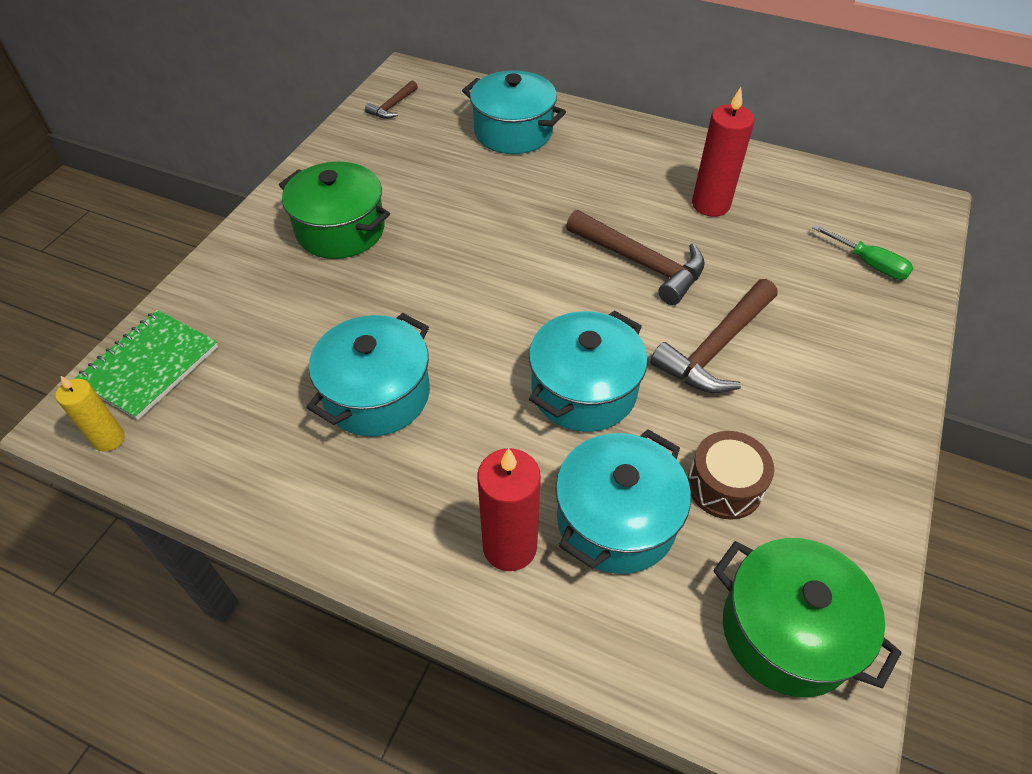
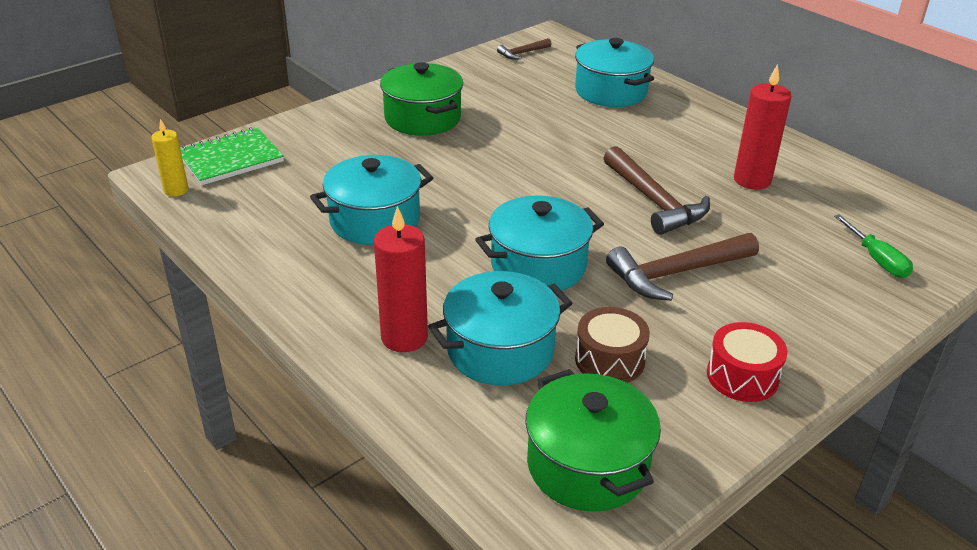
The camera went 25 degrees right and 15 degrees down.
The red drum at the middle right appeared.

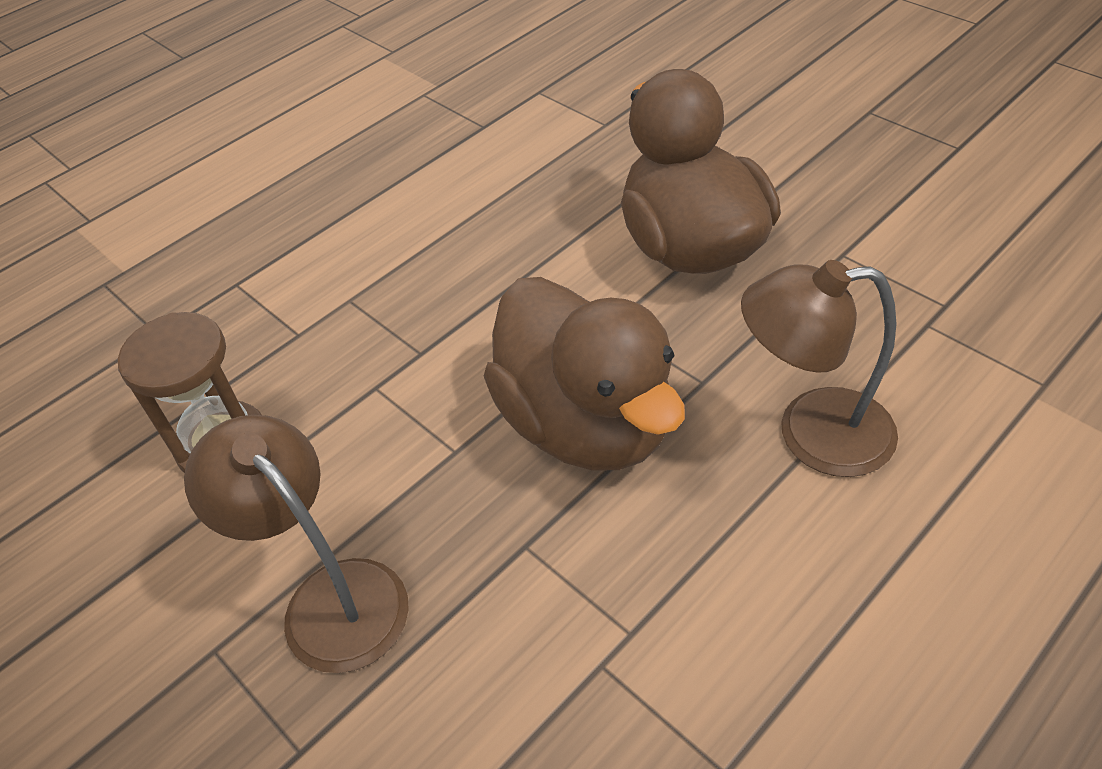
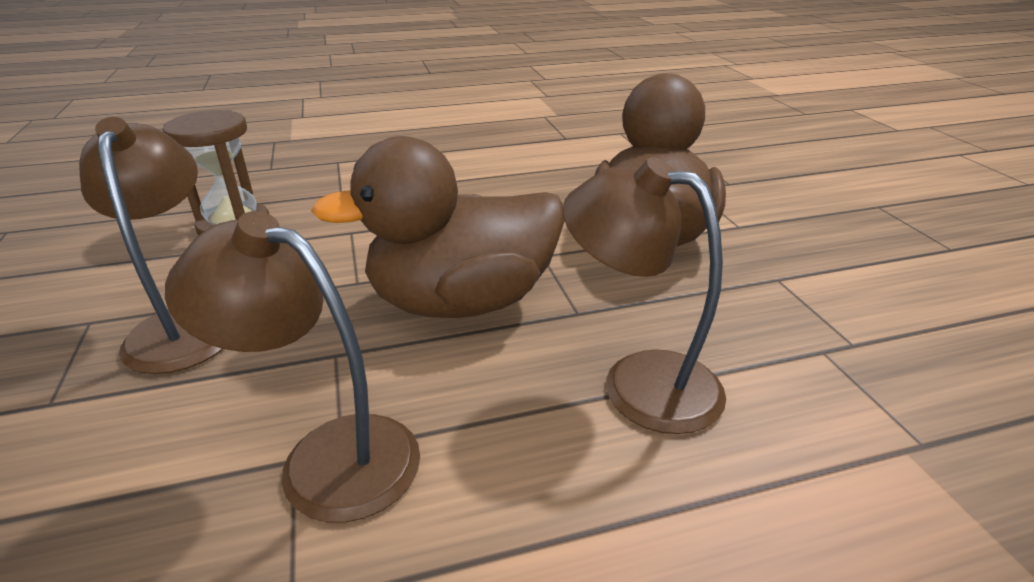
The camera went 25 degrees right and 15 degrees down.
The brown lamp (no. 2 from left) at the middle left appeared.
The brown duck (no. 1 from left) at the centre turned 75 degrees clockwise.

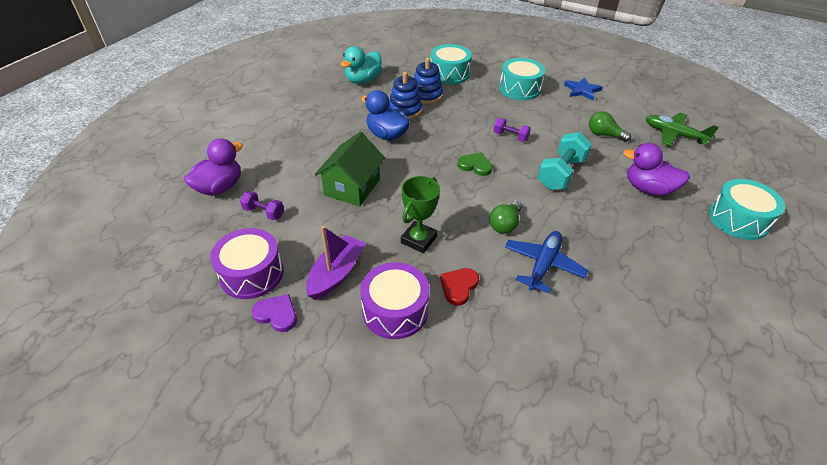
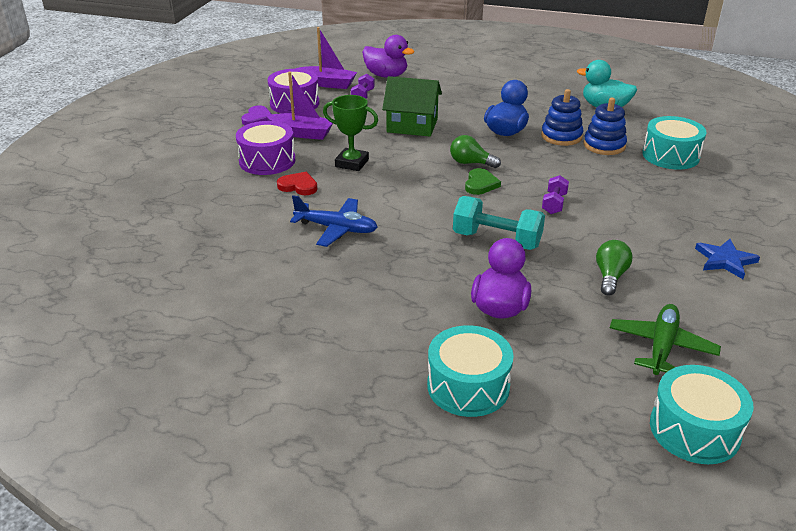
The camera went 80 degrees right and 10 degrees down.
The purple boat (no. 2 from left) at the top centre appeared.
The green light bulb (no. 1 from left) moved from the centre to the top centre.
The turquoise drum (no. 2 from left in the first image) moved from the top centre to the bottom right.

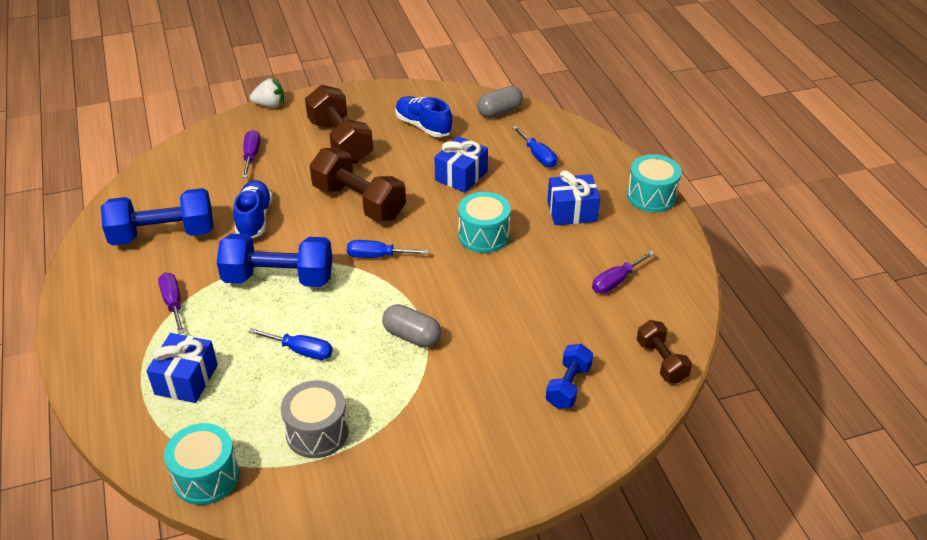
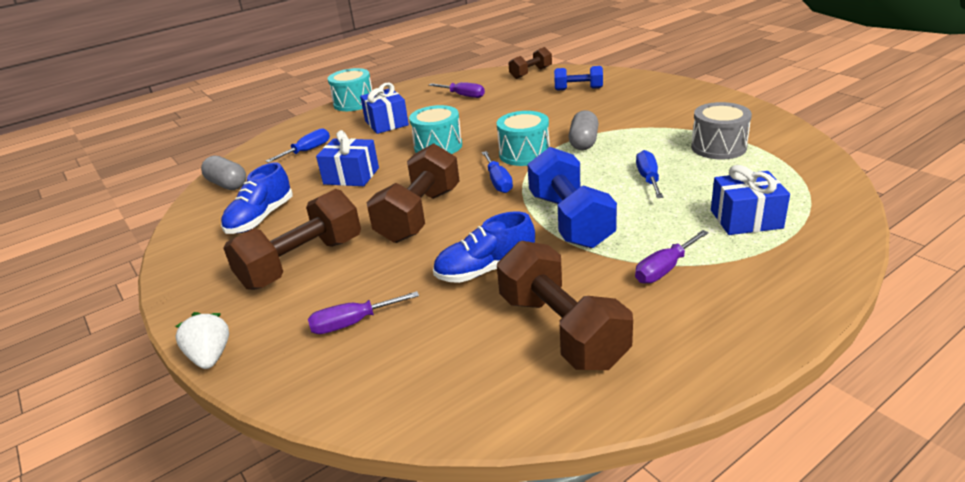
The camera went 105 degrees left and 10 degrees down.
The turquoise drum (no. 1 from left in the first image) moved from the bottom left to the top centre.
The blue dumbbell (no. 1 from left) at the middle left became the brown dumbbell (no. 4 from left) at the centre.

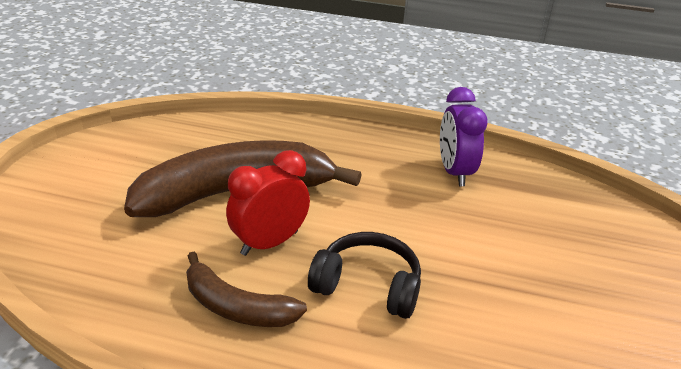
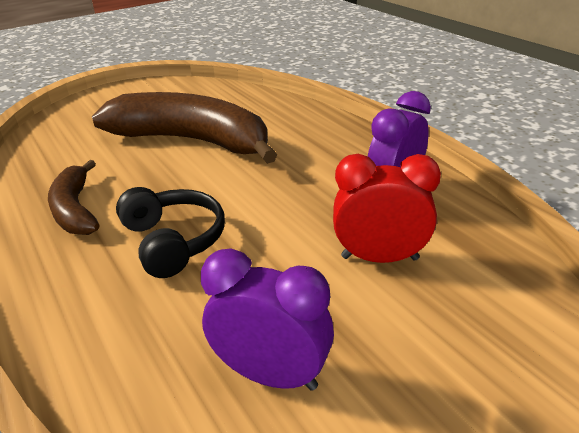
The camera went 45 degrees right and 0 degrees up.
The purple clock (no. 1 from left) at the bottom centre appeared.
The red clock moved from the centre to the middle right.

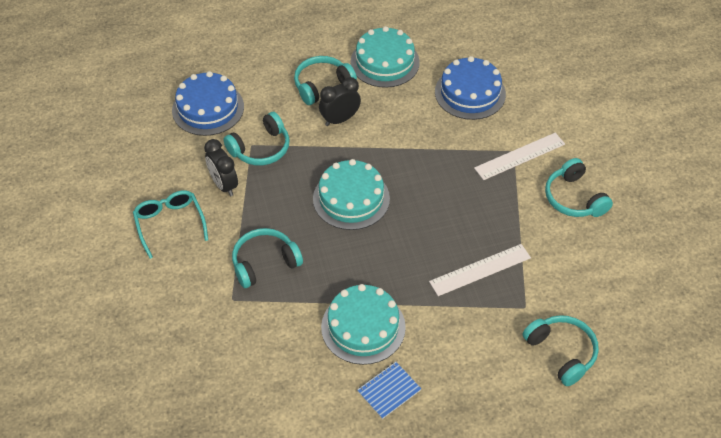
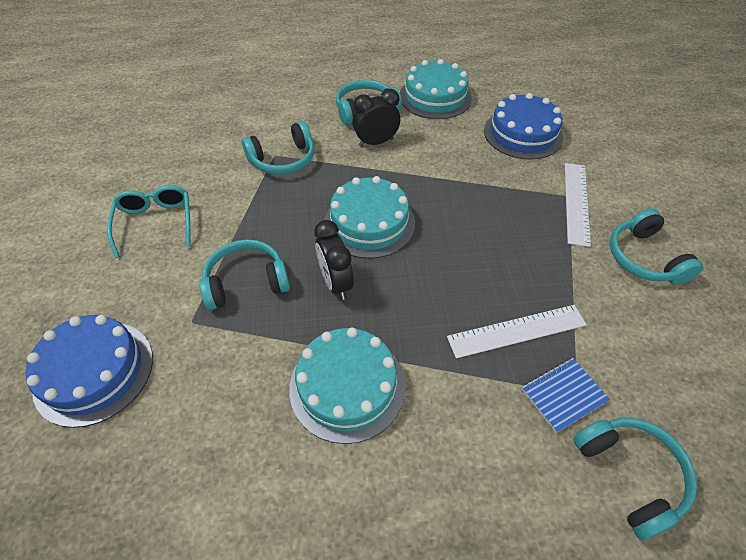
The camera went 10 degrees right and 0 degrees up.
The blue cake (no. 1 from left) moved from the top left to the middle left.
The black clock (no. 1 from left) moved from the middle left to the centre.
The blue notebook moved from the bottom centre to the bottom right.
The white ruler (no. 2 from left) at the middle right turned 60 degrees counterclockwise.

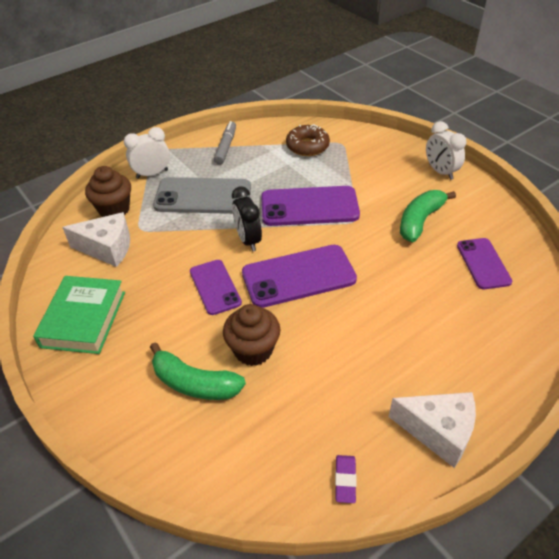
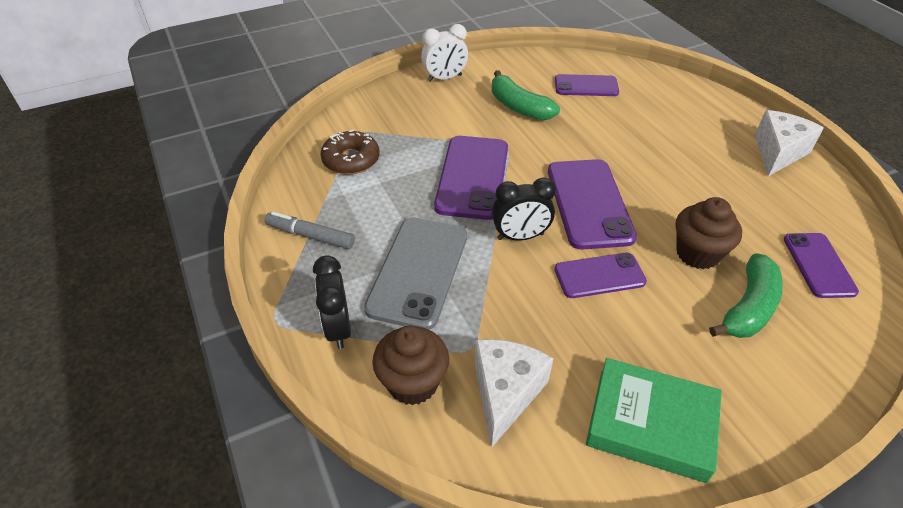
The camera went 80 degrees left and 0 degrees up.
The purple eraser at the bottom centre disappeared.
The purple phone (no. 5 from left) at the middle right appeared.
The white clock (no. 1 from left) at the top left became the black clock (no. 1 from left) at the centre.

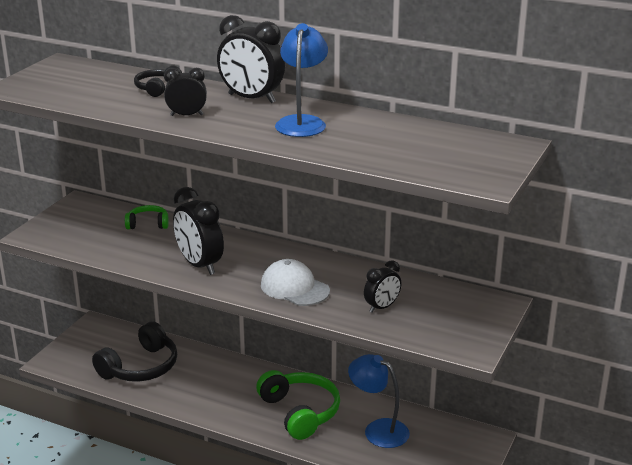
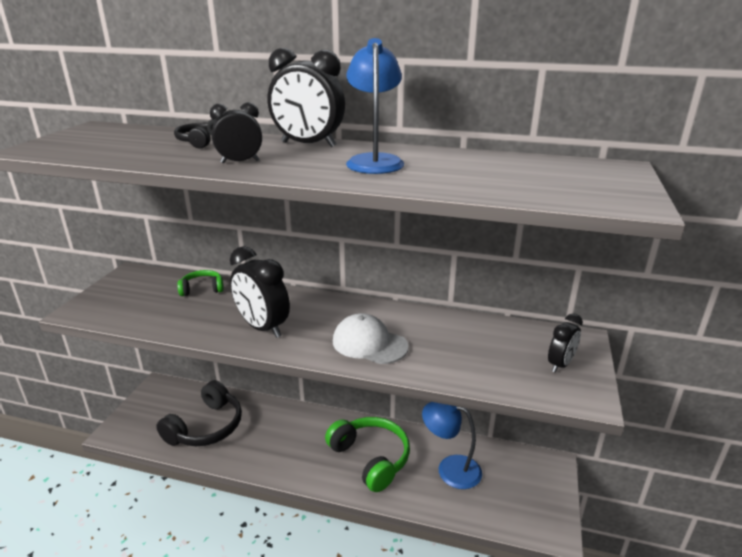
The camera went 10 degrees left and 0 degrees up.
The black clock (no. 4 from left) moved from the centre to the middle right.

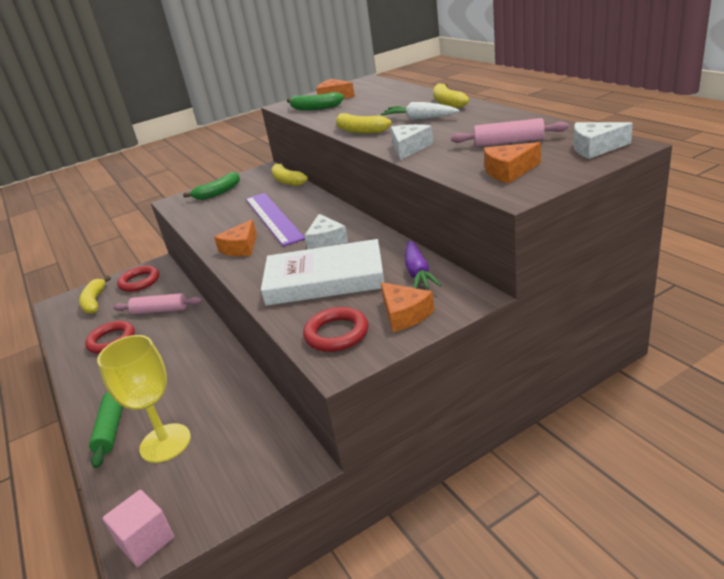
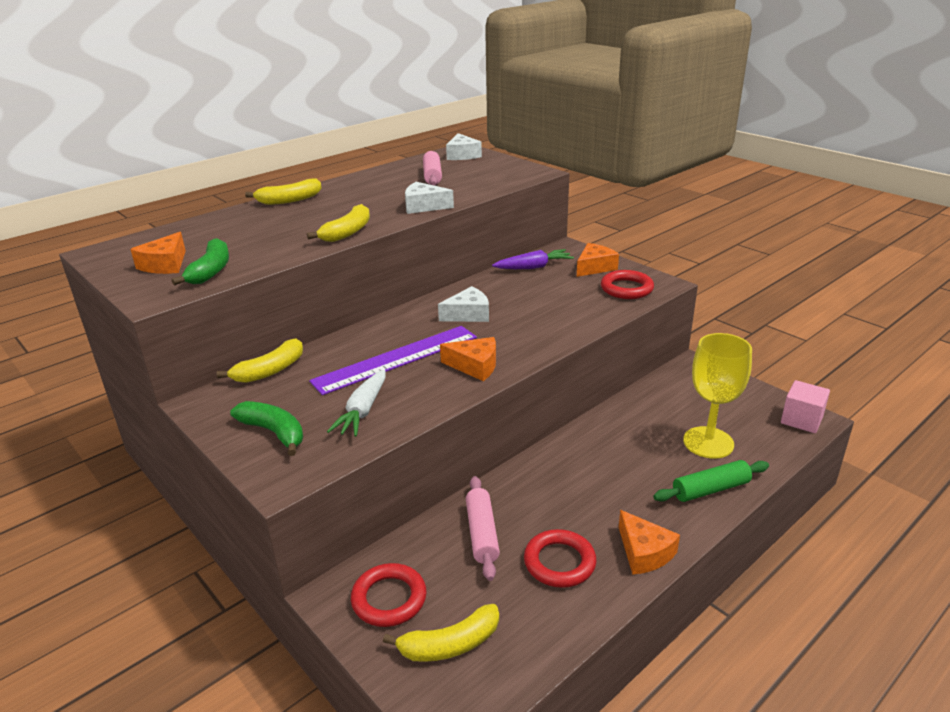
The camera went 105 degrees left and 0 degrees up.
The white book at the centre disappeared.
The white carrot moved from the top centre to the centre.
The orange cheese (no. 4 from left) moved from the top right to the bottom right.

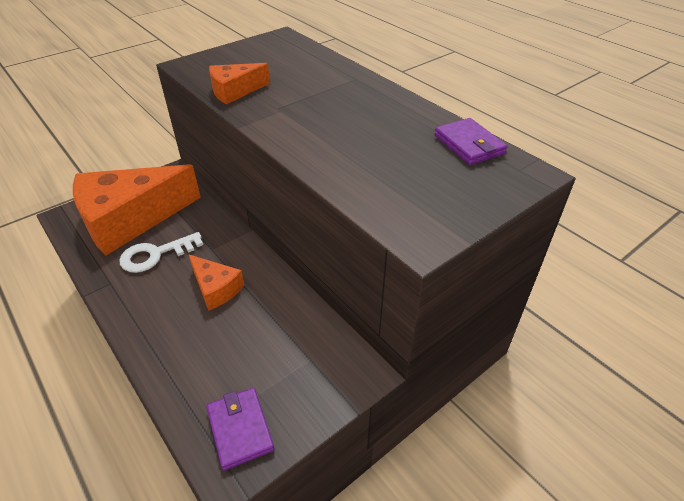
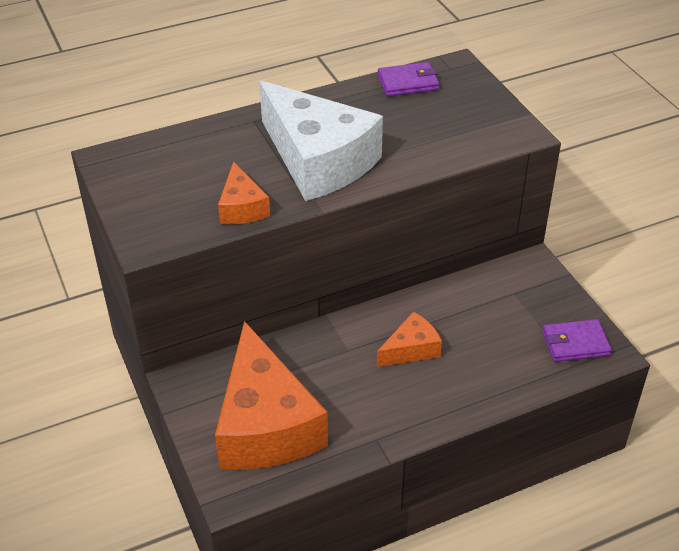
The camera went 75 degrees left and 0 degrees up.
The white key at the middle left disappeared.
The white cheese at the top centre appeared.

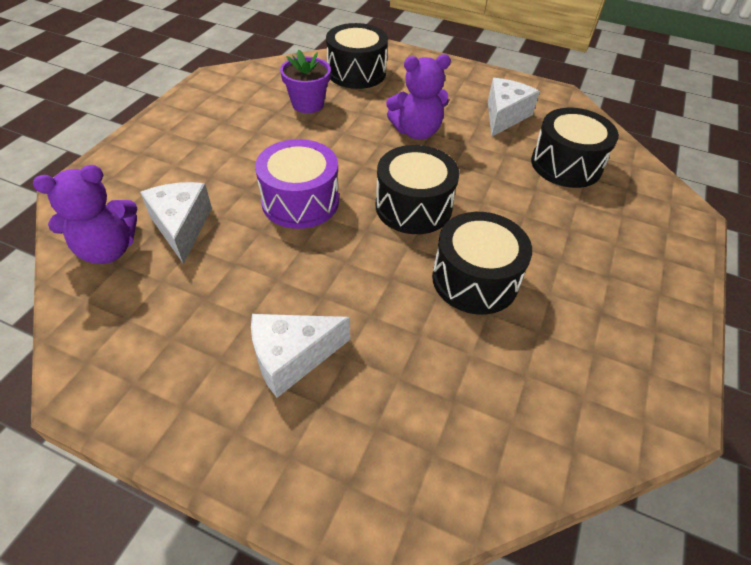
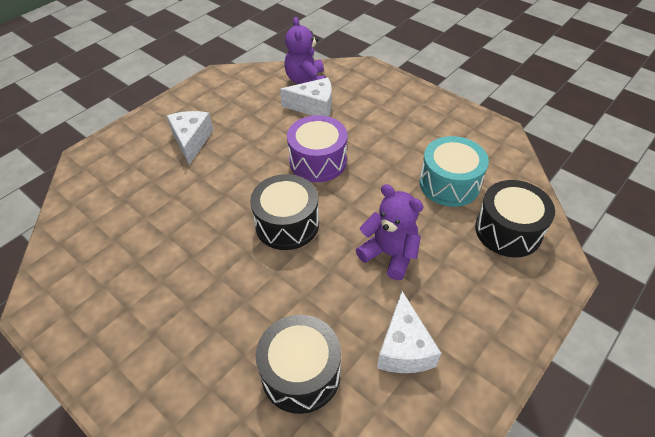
The camera went 110 degrees right and 0 degrees up.
The black drum (no. 3 from left) at the centre disappeared.
The purple flower pot at the top centre was replaced by the turquoise drum at the middle right.
The purple teddy bear (no. 2 from left) at the top centre turned 120 degrees clockwise.
The white cheese (no. 3 from left) at the top right turned 45 degrees clockwise.

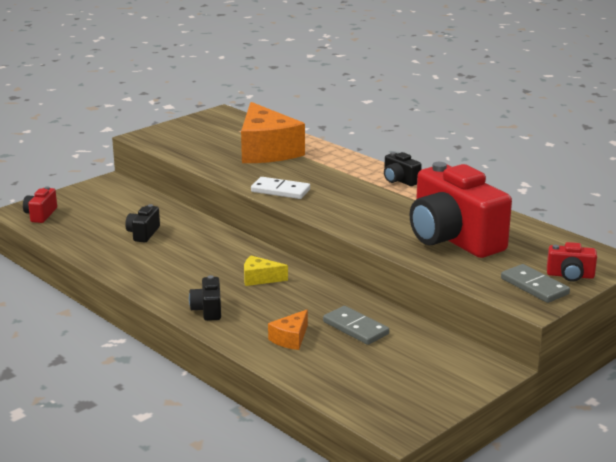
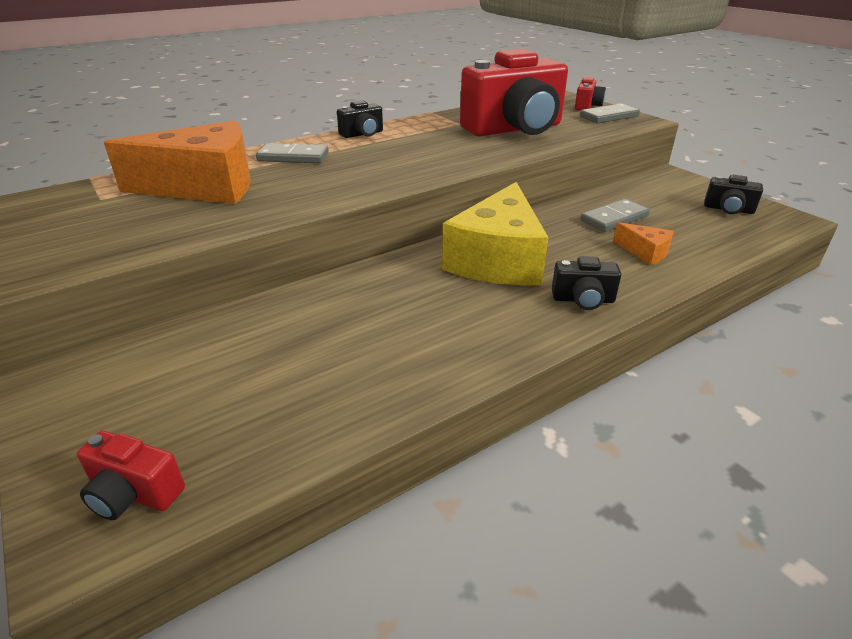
The camera went 80 degrees left and 10 degrees up.
The white domino at the centre disappeared.
The grey domino (no. 1 from left) at the top centre appeared.
The black camera (no. 1 from left in the first image) moved from the middle left to the top right.
The yellow cheese at the centre changed to 2.29 times the size.

